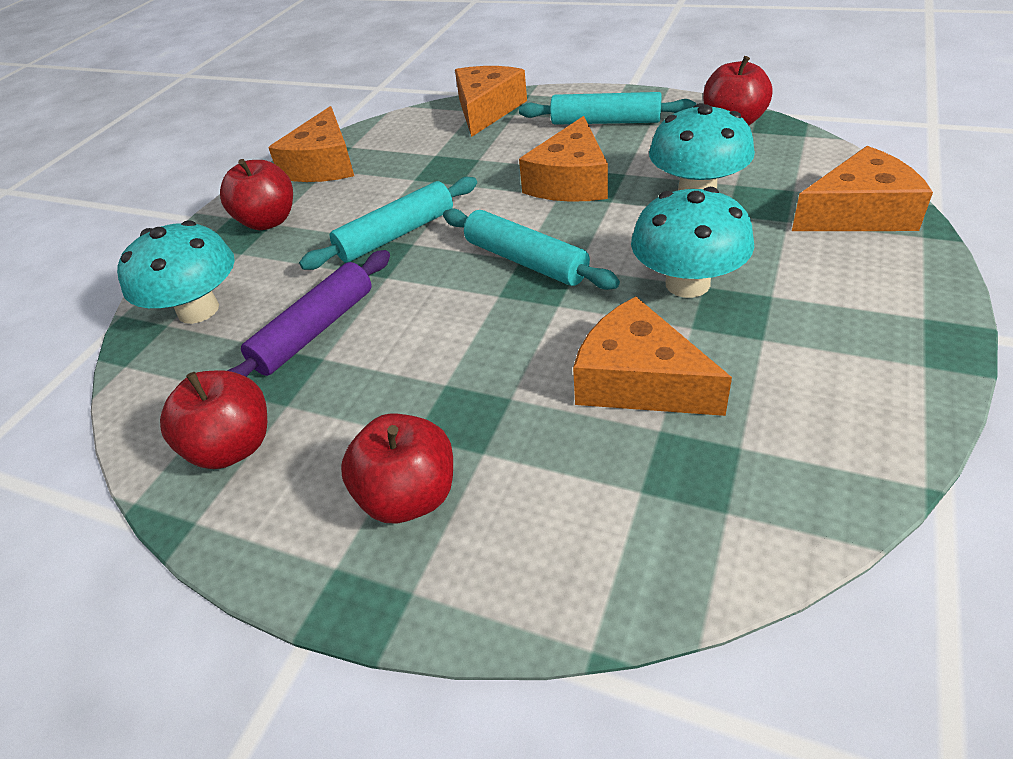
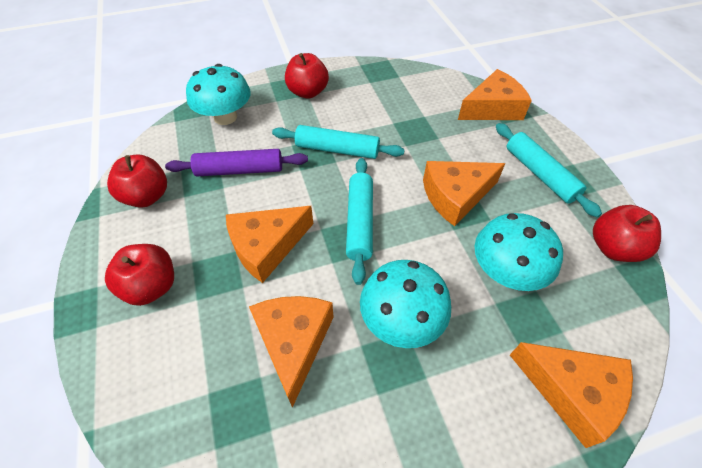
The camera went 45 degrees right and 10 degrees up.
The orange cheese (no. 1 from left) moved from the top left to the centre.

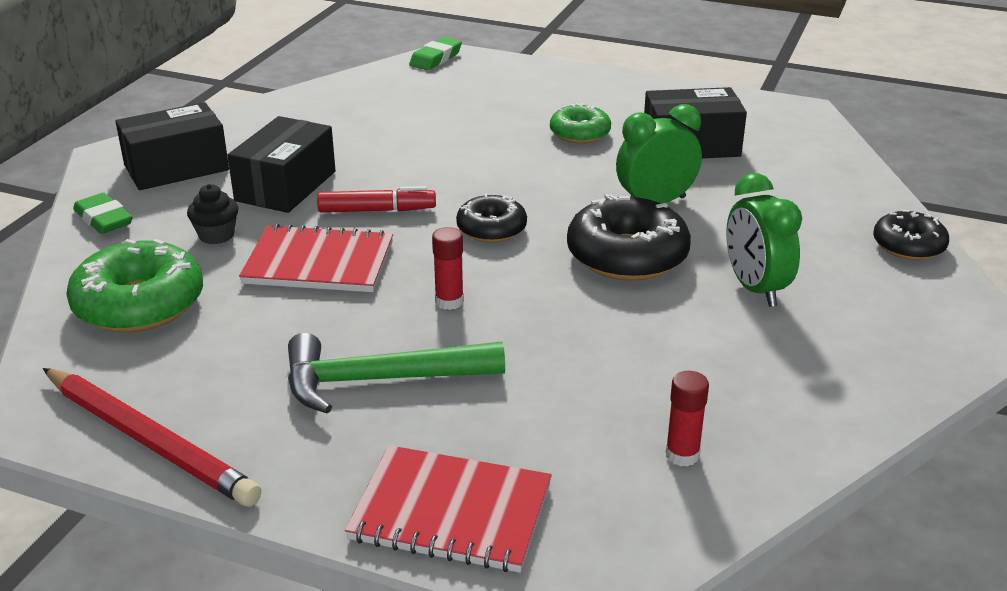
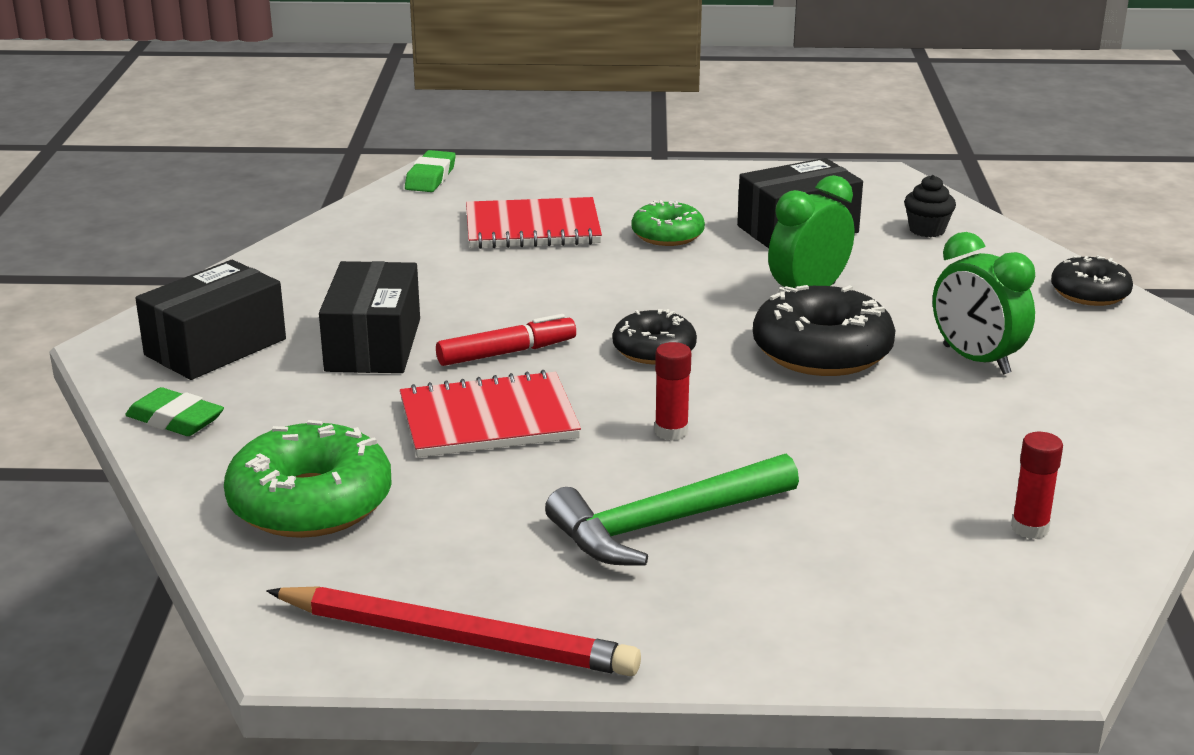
The camera went 20 degrees left and 5 degrees down.
The black cupcake moved from the middle left to the top right.
The red notebook (no. 2 from left) moved from the bottom centre to the top centre.

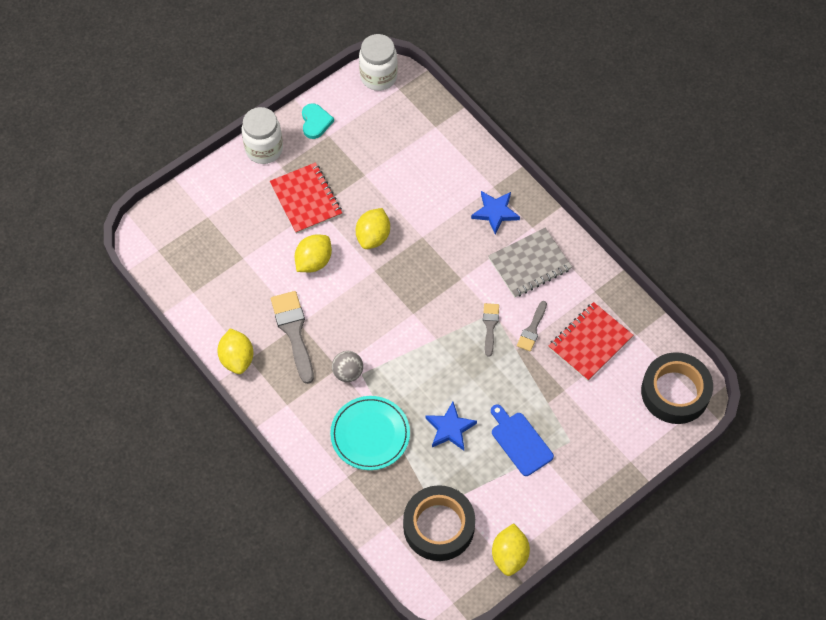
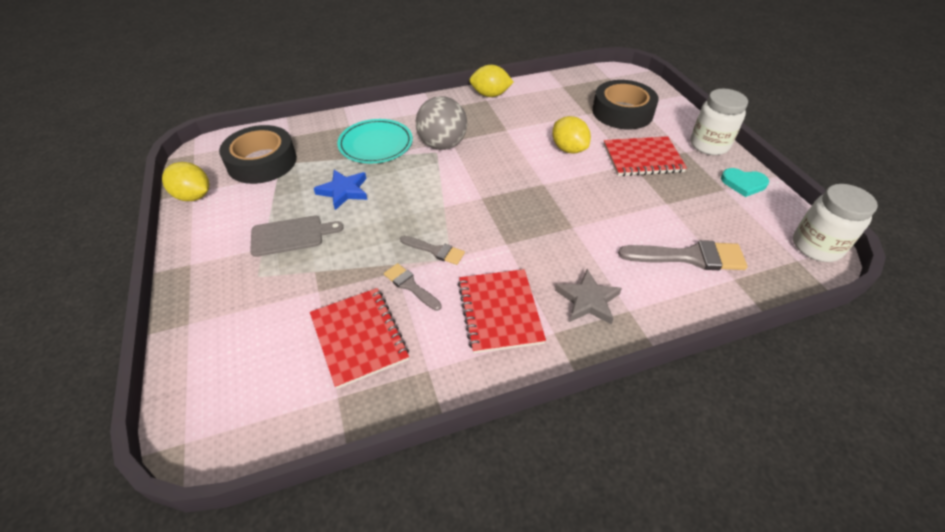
The camera went 110 degrees right and 15 degrees down.
The yellow lemon (no. 3 from left) at the centre disappeared.
The grey brush (no. 1 from left in the first image) moved from the centre to the middle right.
The black tape (no. 2 from left) moved from the middle right to the top centre.
The blue star (no. 2 from left) at the centre became the grey star at the centre.
The grey notebook at the centre became the red notebook (no. 2 from left) at the centre.
The blue cutting board at the bottom centre became the grey cutting board at the middle left.
The grey ball at the centre changed to 1.67 times the size.

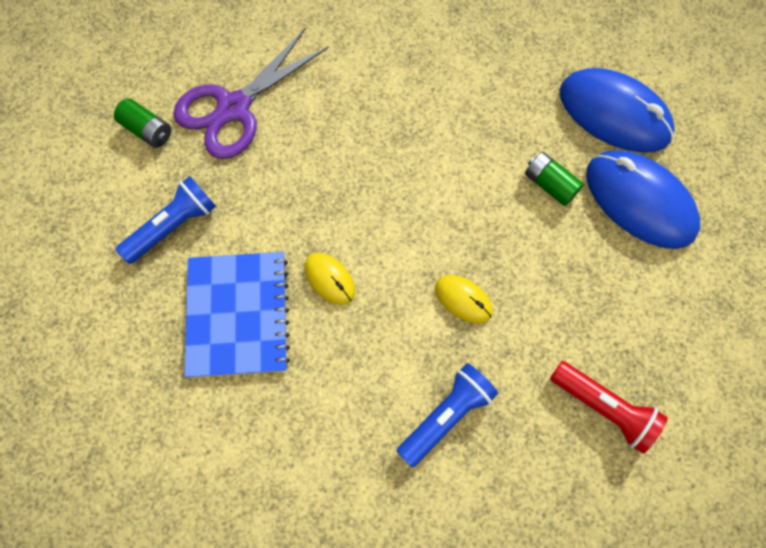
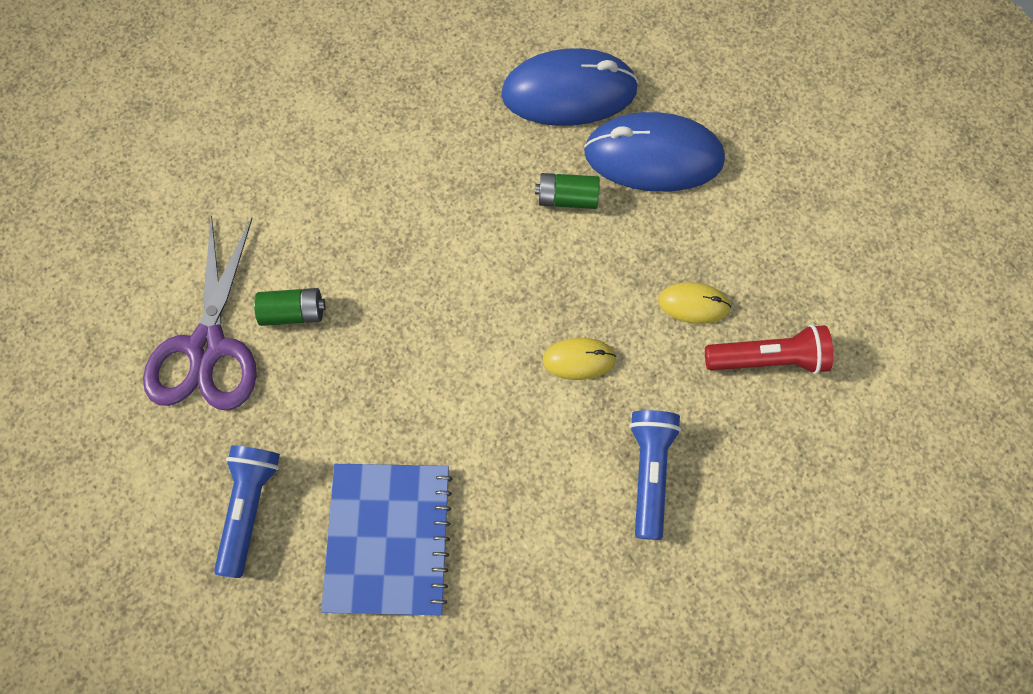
The camera went 40 degrees left and 0 degrees up.
The green battery (no. 1 from left) moved from the top left to the middle left.
The yellow mouse (no. 1 from left in the first image) moved from the centre to the middle right.
The blue notebook at the middle left turned 45 degrees clockwise.

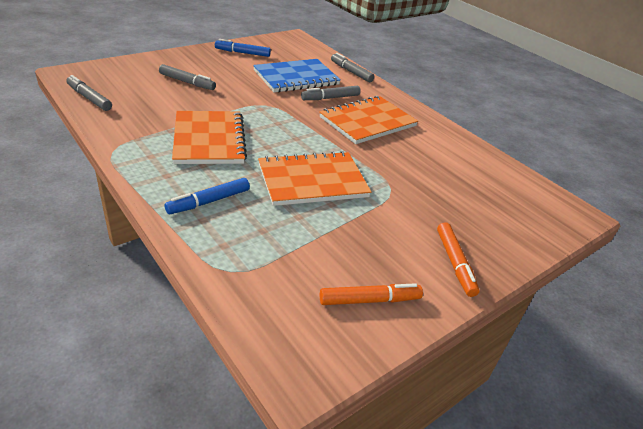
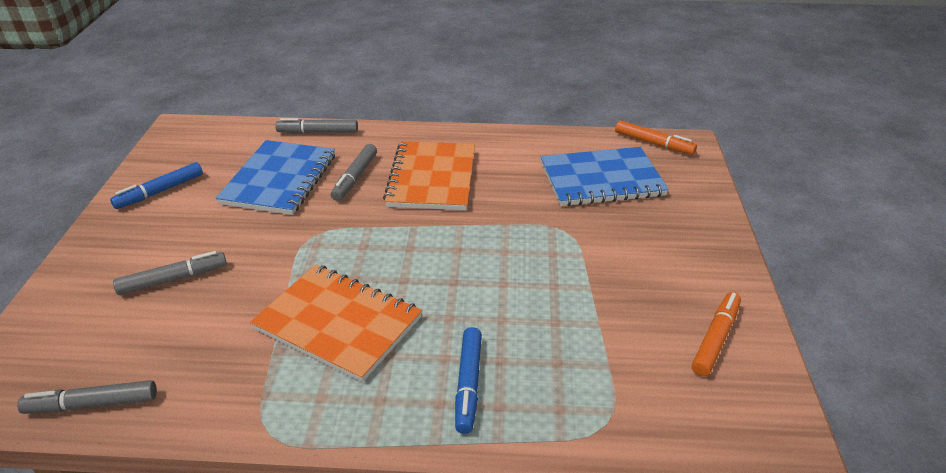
The camera went 45 degrees left and 0 degrees up.
The orange notebook (no. 2 from left) at the centre disappeared.
The blue notebook (no. 2 from left) at the centre appeared.
The orange marker (no. 2 from left in the first image) moved from the middle right to the top right.

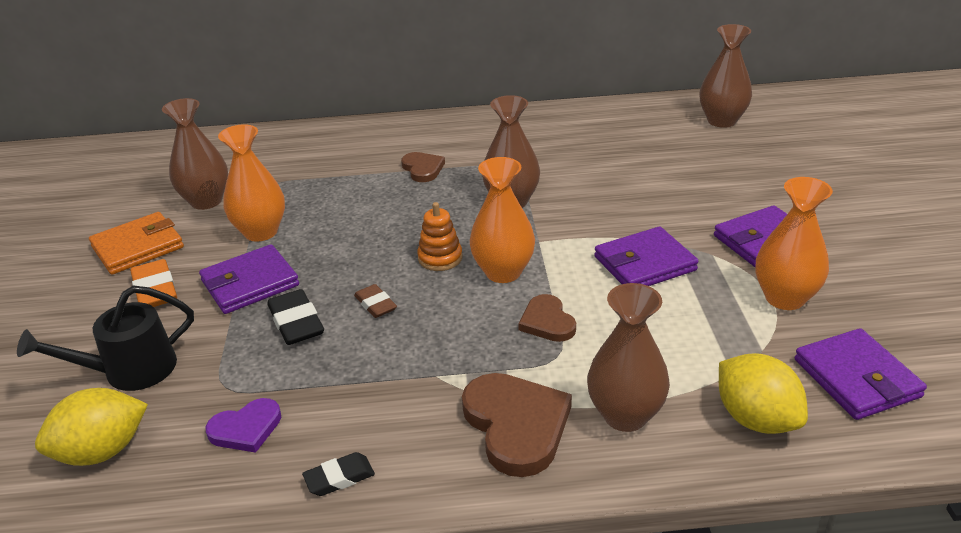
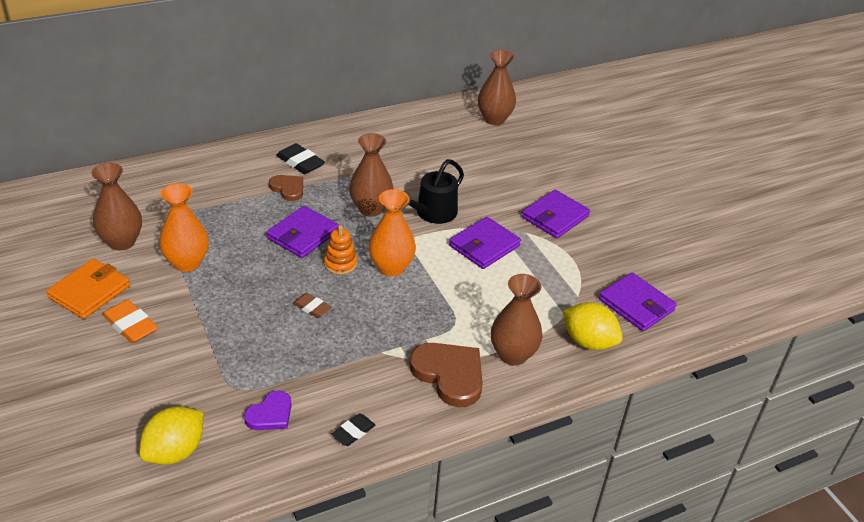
The camera went 25 degrees left and 5 degrees up.
The brown heart (no. 3 from left) at the centre disappeared.
The orange vase (no. 3 from left) at the middle right disappeared.
The black watering can moved from the middle left to the centre.
The purple wallet (no. 1 from left) moved from the middle left to the centre.
The black eraser (no. 1 from left) moved from the middle left to the top centre.

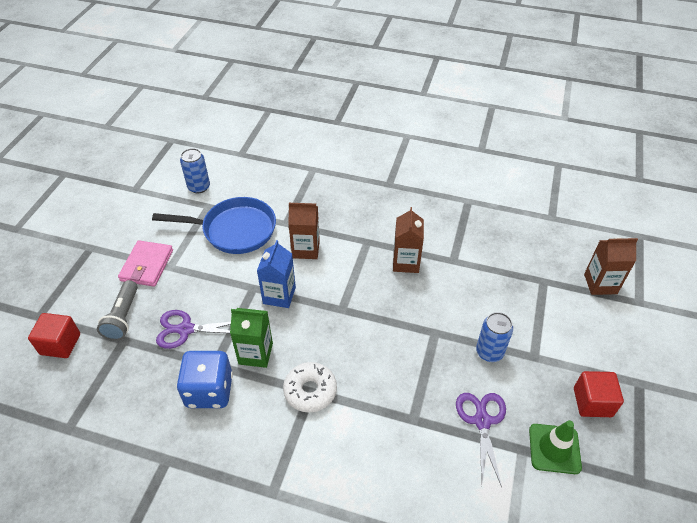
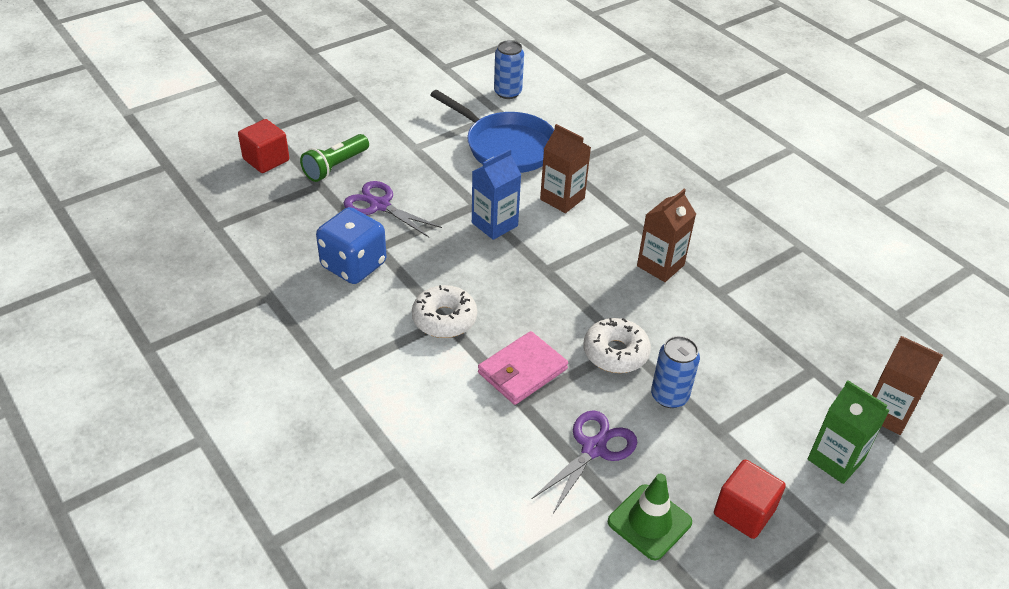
The camera went 35 degrees right and 5 degrees down.
The white donut (no. 2 from left) at the centre appeared.
The pink wallet moved from the middle left to the centre.
The green carton moved from the centre to the bottom right.
The grey flashlight at the middle left became the green flashlight at the top left.

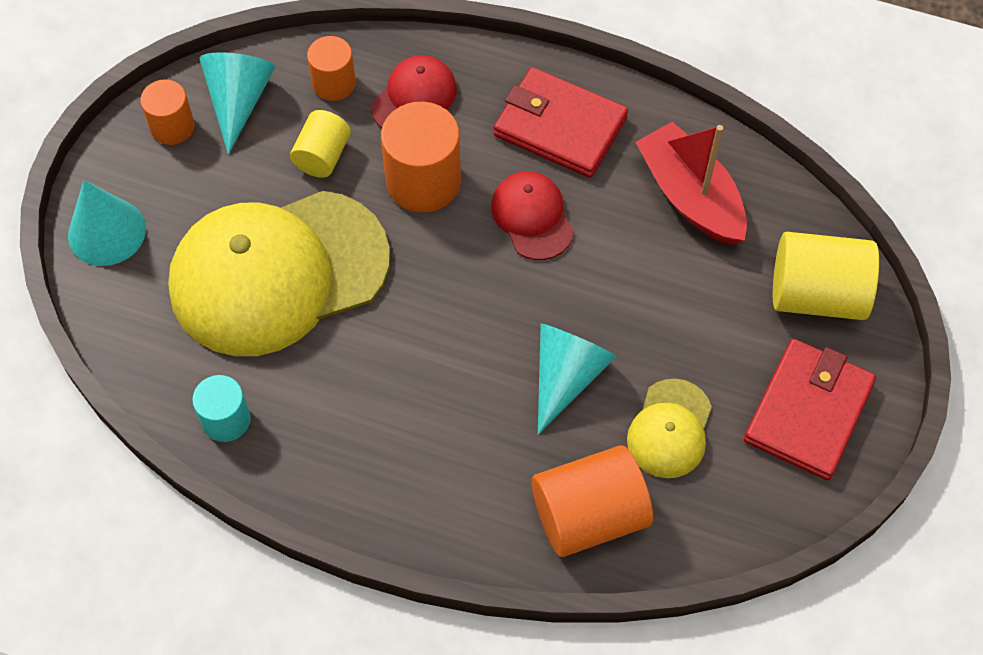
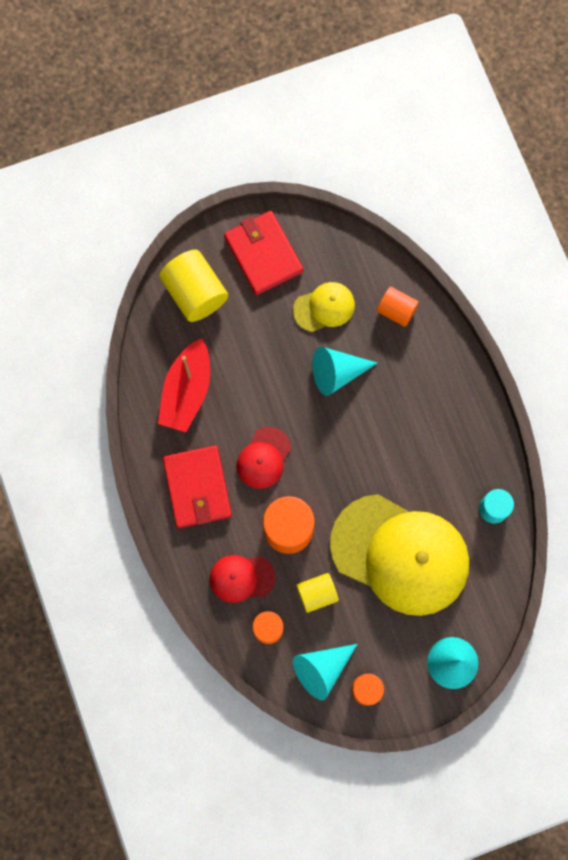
The camera went 130 degrees left and 15 degrees up.
The red wallet (no. 2 from left) at the middle right turned 75 degrees clockwise.
The orange cylinder (no. 4 from left) at the bottom centre changed to 0.60 times the size.

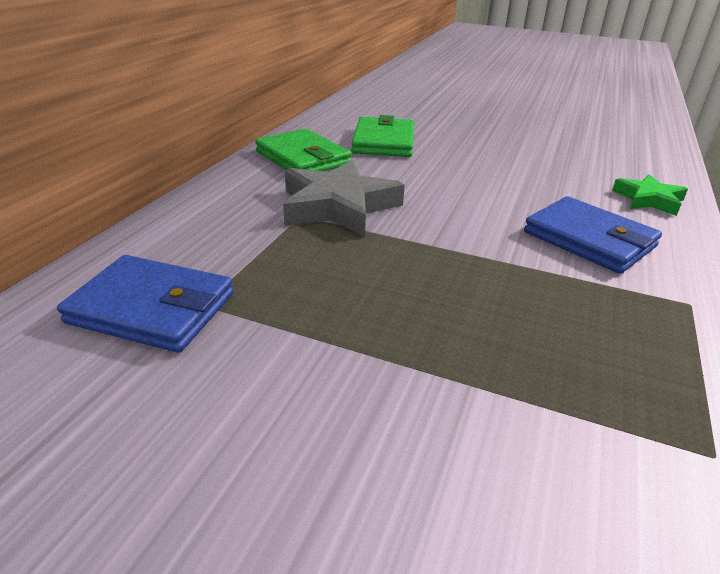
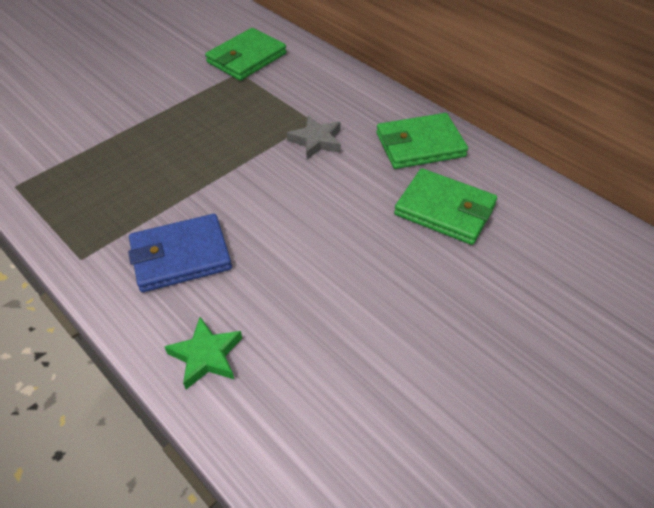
The camera went 115 degrees right and 15 degrees up.
The blue wallet (no. 1 from left) at the middle left became the green wallet (no. 1 from left) at the top centre.
The grey star at the centre changed to 0.58 times the size.

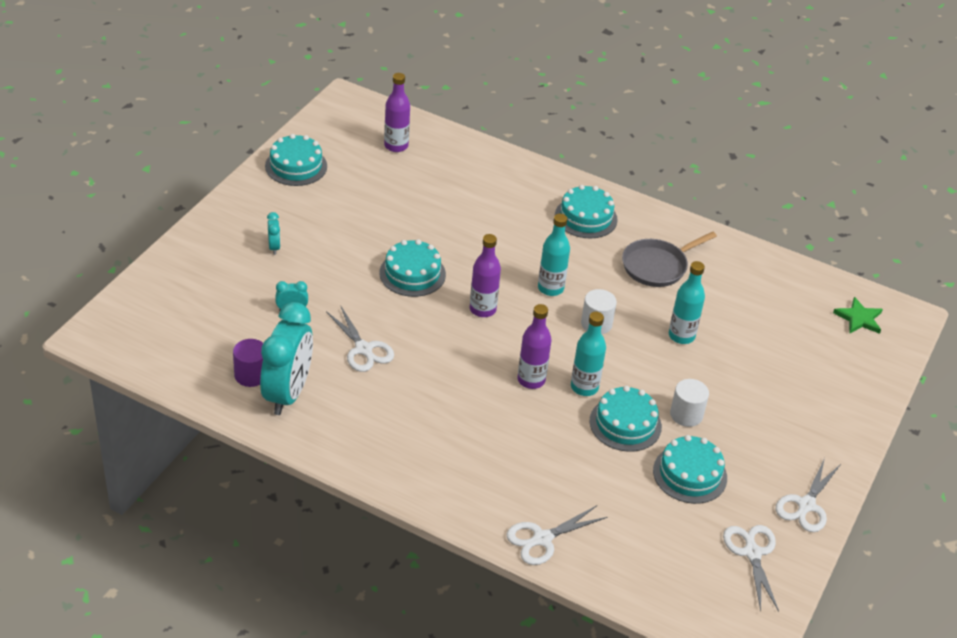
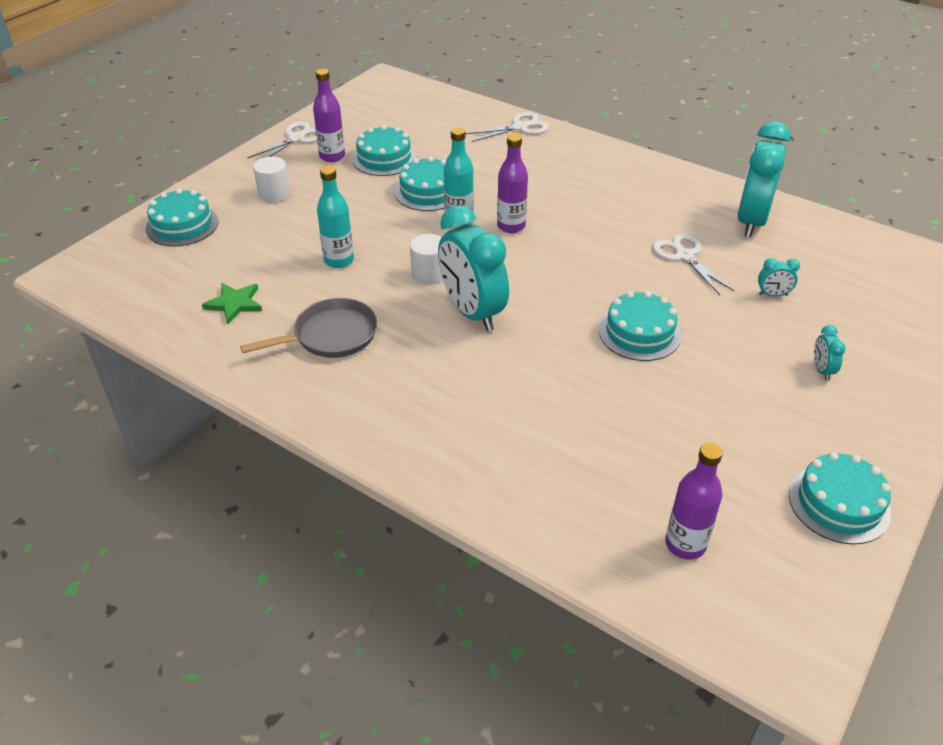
The camera went 170 degrees left and 0 degrees up.
The purple cylinder at the middle left disappeared.
The white scissors (no. 3 from left) at the bottom right disappeared.
The purple bottle (no. 2 from left in the first image) moved from the centre to the top centre.
The turquoise cake (no. 3 from left in the first image) moved from the top centre to the top left.
The white cylinder (no. 2 from left in the first image) moved from the middle right to the top left.
The green star moved from the middle right to the middle left.
The turquoise bottle (no. 1 from left) at the centre was replaced by the turquoise clock (no. 1 from left) at the centre.

